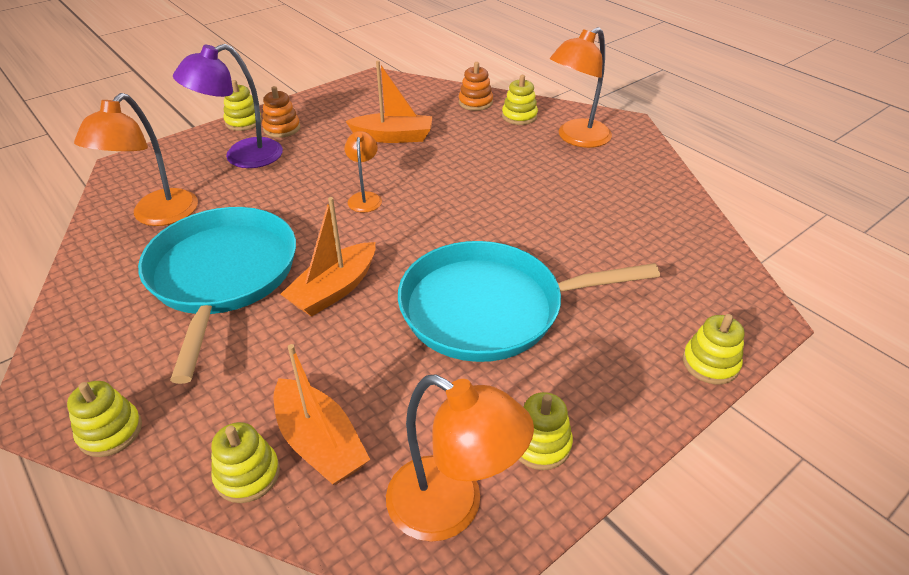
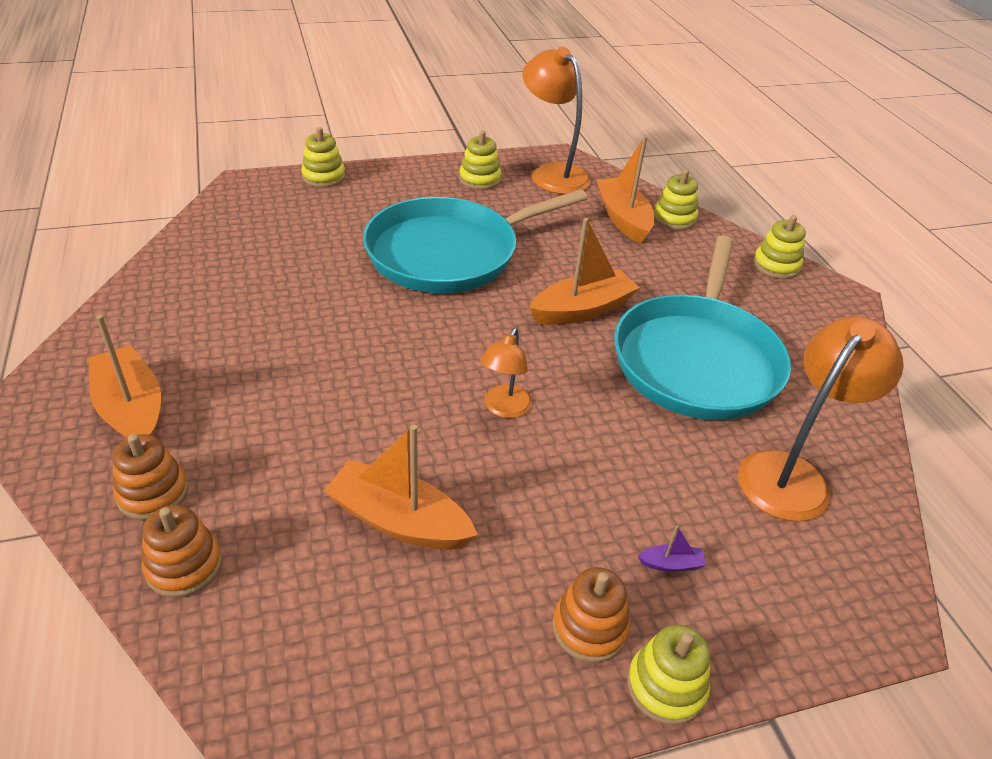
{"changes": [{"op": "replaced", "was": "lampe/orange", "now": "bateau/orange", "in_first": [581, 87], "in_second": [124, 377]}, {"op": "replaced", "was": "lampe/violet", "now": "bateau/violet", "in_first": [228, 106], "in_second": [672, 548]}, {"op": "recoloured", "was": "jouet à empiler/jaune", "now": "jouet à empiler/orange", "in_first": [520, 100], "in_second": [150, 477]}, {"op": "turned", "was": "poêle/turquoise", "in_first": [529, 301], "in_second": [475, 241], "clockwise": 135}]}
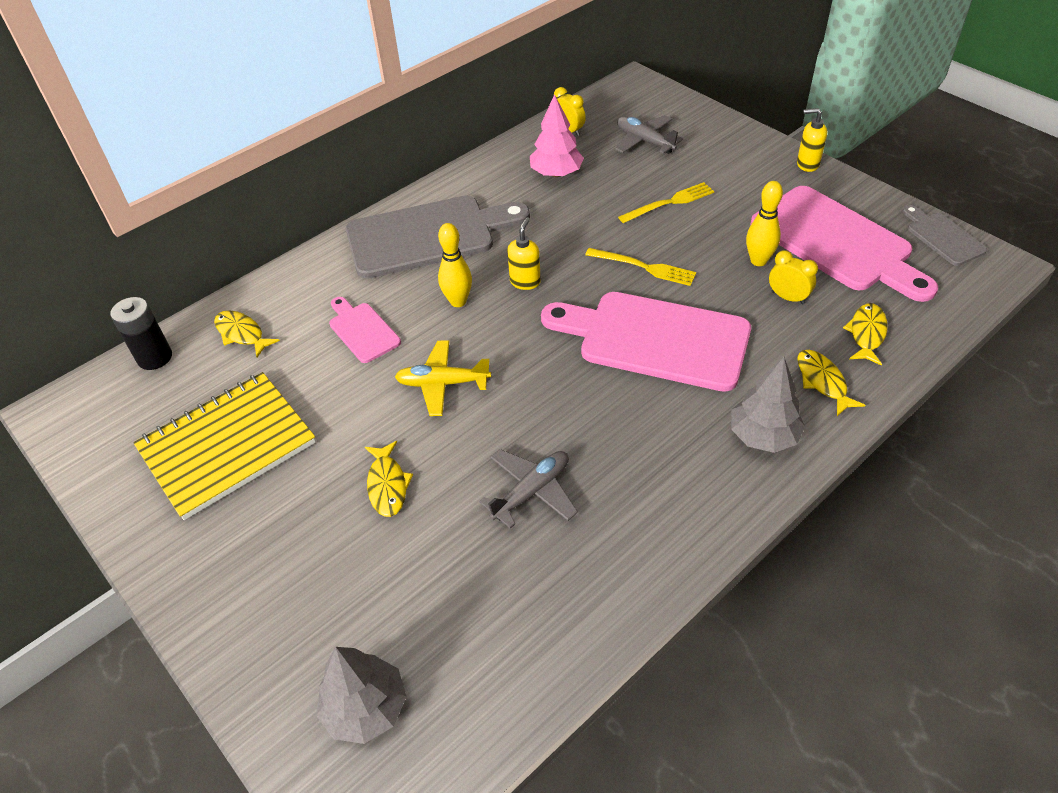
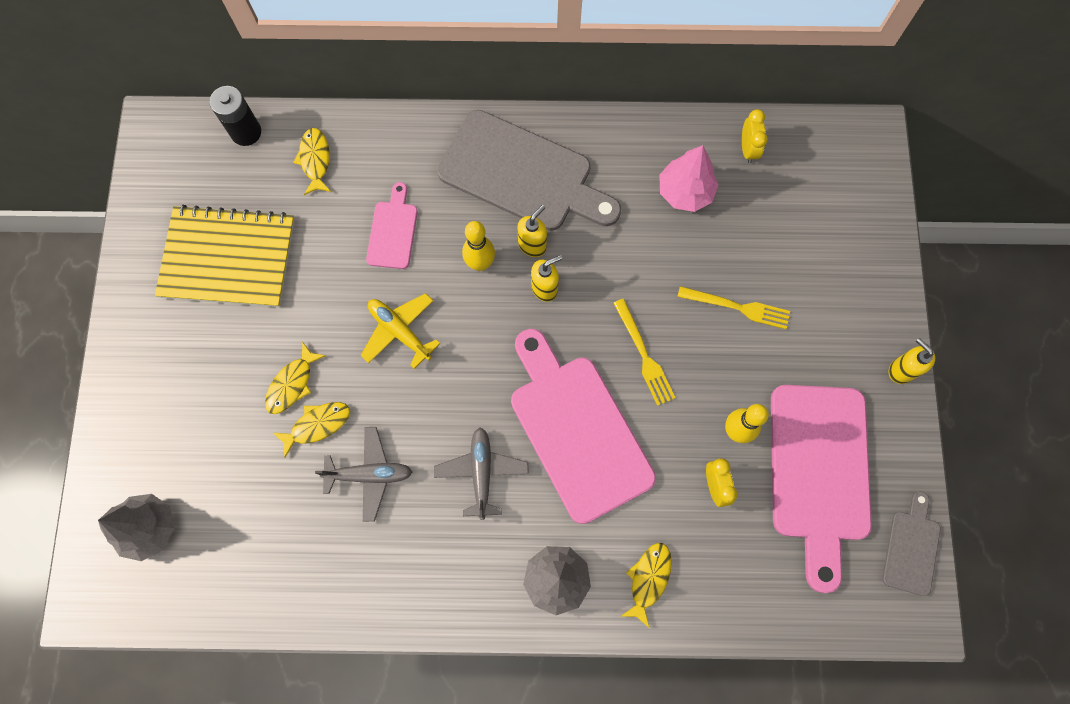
{"changes": [{"op": "moved", "was": "avion/gris", "in_first": [649, 134], "in_second": [481, 474]}, {"op": "moved", "was": "poisson/jaune", "in_first": [865, 334], "in_second": [311, 430]}, {"op": "added", "now": "distributeur de savon/jaune", "in_second": [532, 231]}]}
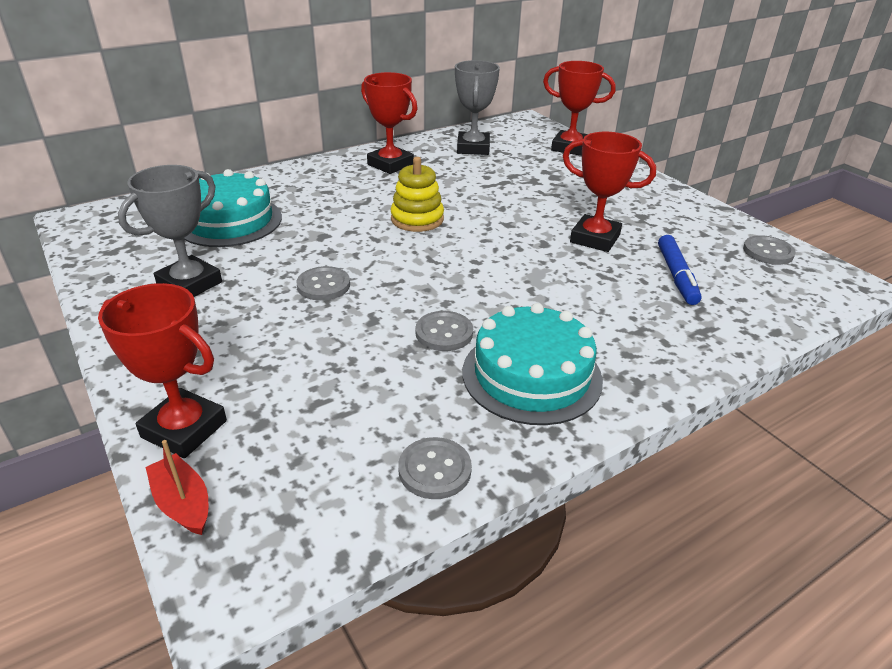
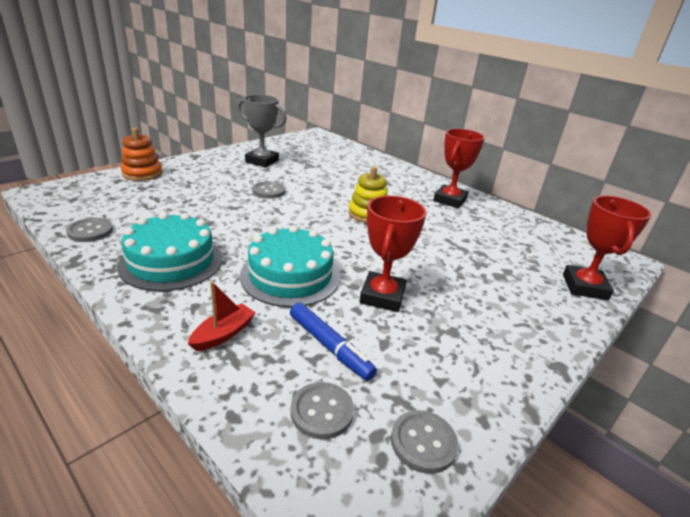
{"changes": [{"op": "removed", "was": "trophée/gris", "in_first": [477, 107]}, {"op": "moved", "was": "gâteau/turquoise", "in_first": [233, 208], "in_second": [290, 266]}, {"op": "turned", "was": "feutre/bleu", "in_first": [680, 270], "in_second": [333, 342], "clockwise": -120}, {"op": "replaced", "was": "trophée/rouge", "now": "jouet à empiler/orange", "in_first": [162, 370], "in_second": [142, 154]}, {"op": "moved", "was": "bouton/gris", "in_first": [444, 331], "in_second": [322, 410]}, {"op": "moved", "was": "bateau/rouge", "in_first": [177, 487], "in_second": [222, 316]}]}
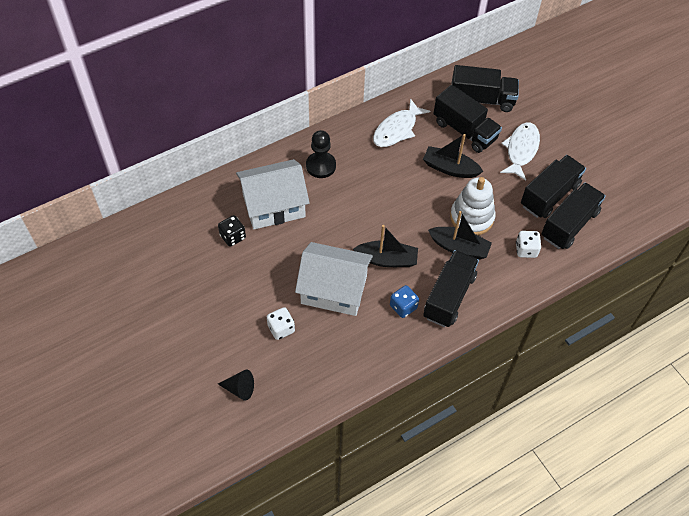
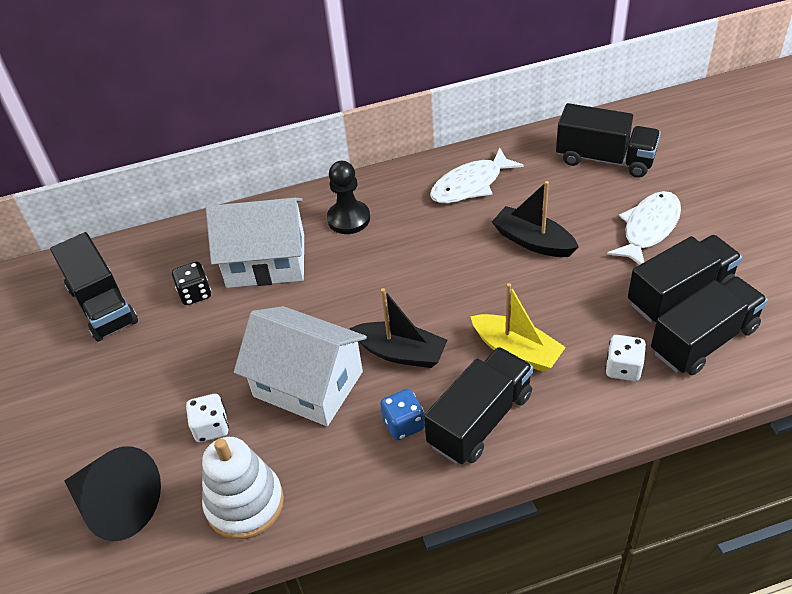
{"changes": [{"op": "moved", "was": "camion/noir", "in_first": [467, 119], "in_second": [94, 286]}, {"op": "moved", "was": "jouet à empiler/blanc", "in_first": [472, 206], "in_second": [243, 488]}, {"op": "recoloured", "was": "bateau/noir", "now": "bateau/jaune", "in_first": [460, 235], "in_second": [518, 327]}, {"op": "resized", "was": "cône/noir", "in_first": [236, 385], "in_second": [112, 493], "ratio": 1.89}]}
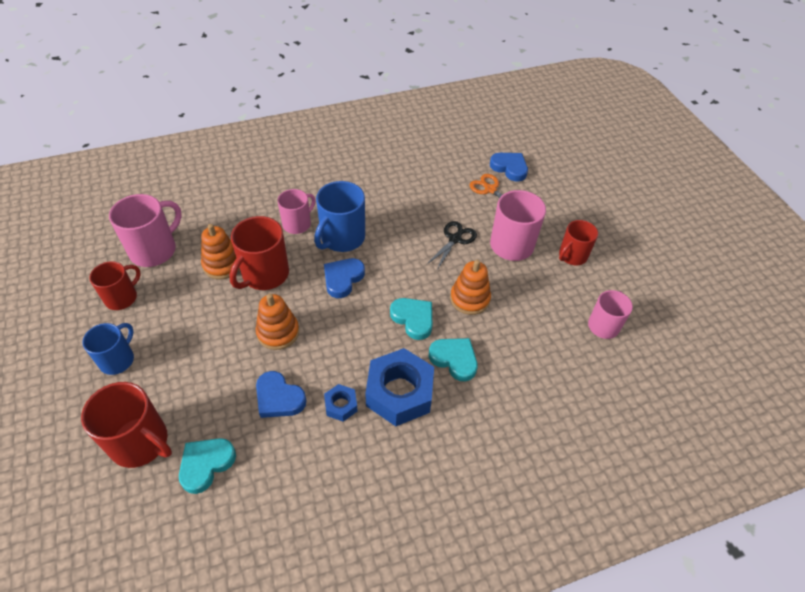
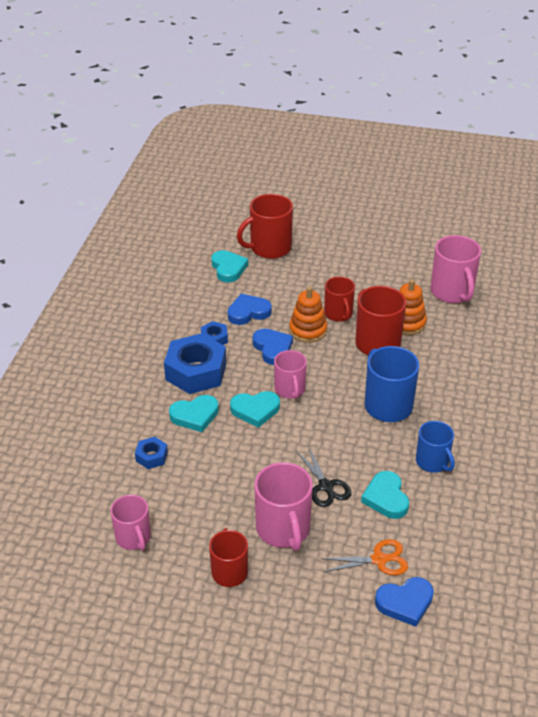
{"changes": [{"op": "moved", "was": "tasse/rose", "in_first": [296, 211], "in_second": [290, 374]}, {"op": "moved", "was": "cœur/bleu", "in_first": [344, 278], "in_second": [273, 347]}, {"op": "removed", "was": "jouet à empiler/orange", "in_first": [470, 287]}, {"op": "moved", "was": "tasse/rouge", "in_first": [115, 285], "in_second": [339, 299]}, {"op": "moved", "was": "tasse/bleu", "in_first": [108, 349], "in_second": [435, 447]}, {"op": "added", "now": "écrou/bleu", "in_second": [151, 453]}, {"op": "added", "now": "cœur/turquoise", "in_second": [385, 495]}]}
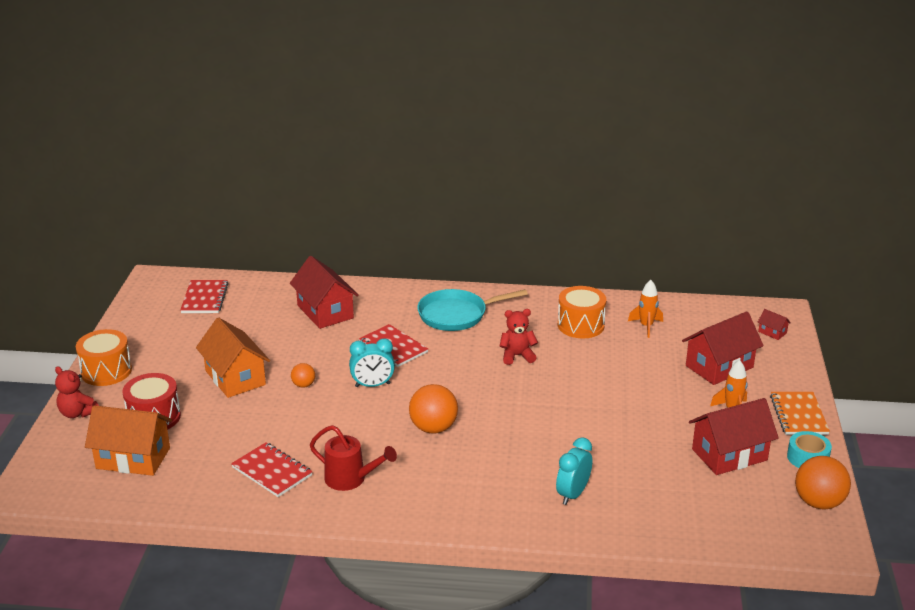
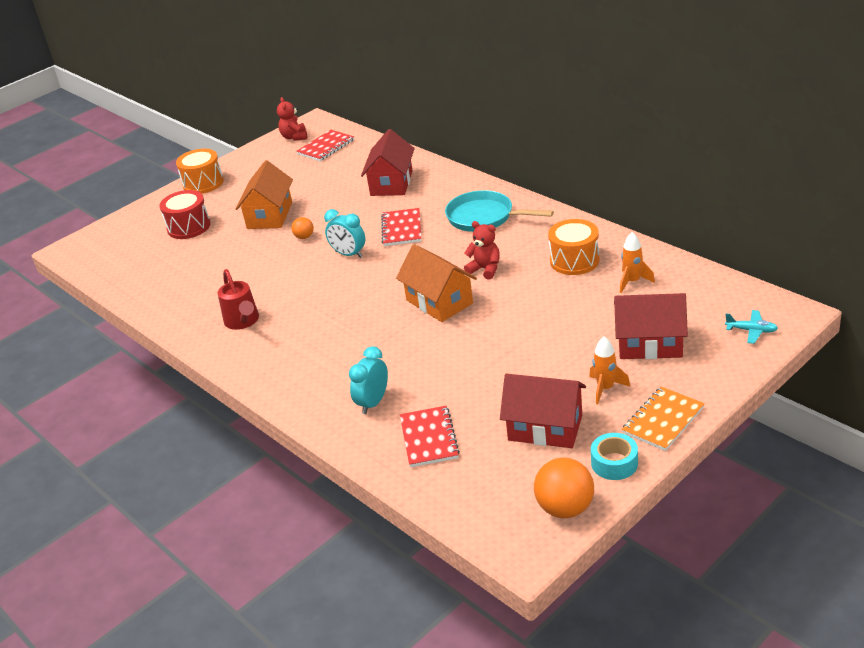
{"changes": [{"op": "replaced", "was": "maison/rouge", "now": "avion/turquoise", "in_first": [774, 324], "in_second": [751, 327]}, {"op": "moved", "was": "ours en peluche/rouge", "in_first": [77, 392], "in_second": [292, 119]}, {"op": "removed", "was": "balle/orange", "in_first": [433, 409]}, {"op": "moved", "was": "maison/orange", "in_first": [128, 440], "in_second": [436, 283]}, {"op": "turned", "was": "réveil/turquoise", "in_first": [574, 471], "in_second": [368, 380], "clockwise": -45}, {"op": "moved", "was": "carnet/rouge", "in_first": [272, 469], "in_second": [430, 436]}]}
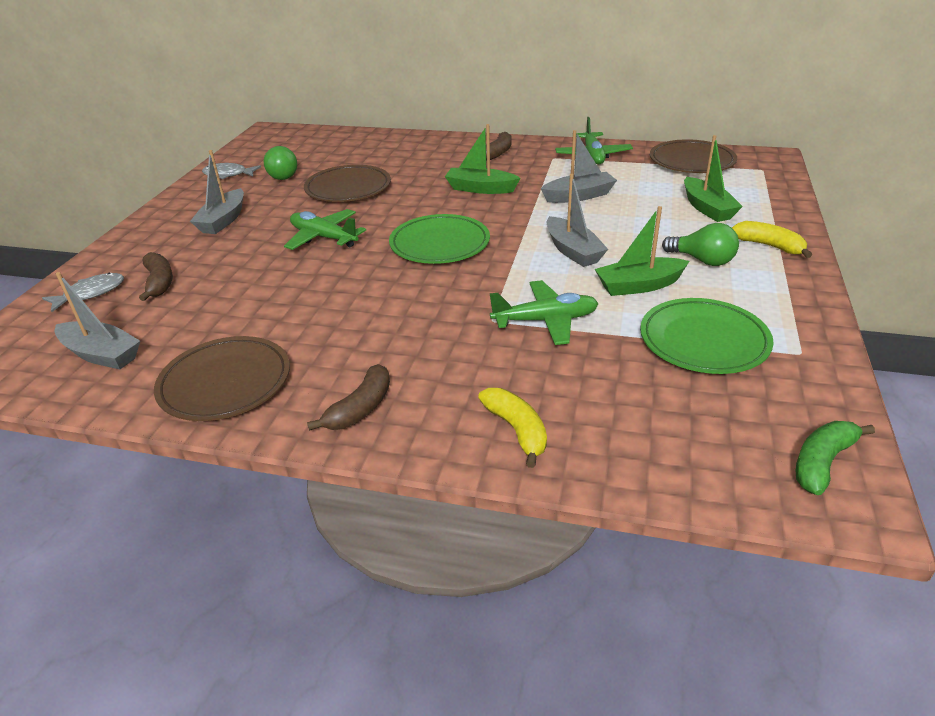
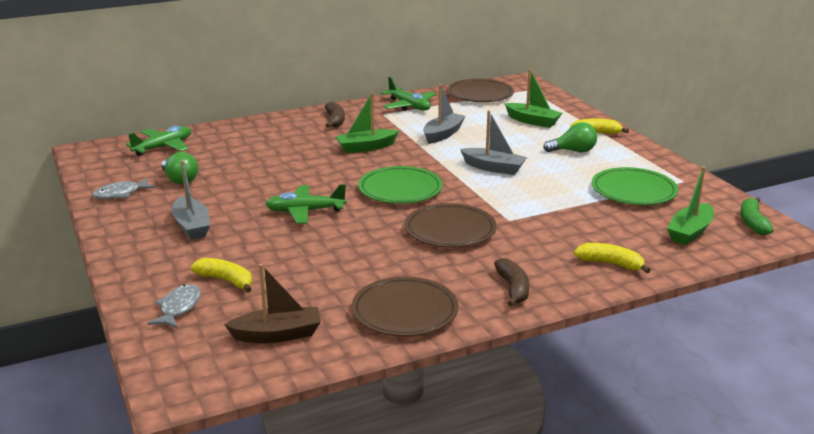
{"changes": [{"op": "moved", "was": "assiette/marron", "in_first": [347, 183], "in_second": [451, 225]}, {"op": "moved", "was": "bateau/vert", "in_first": [642, 251], "in_second": [690, 205]}, {"op": "recoloured", "was": "banane/marron", "now": "banane/jaune", "in_first": [156, 276], "in_second": [221, 275]}, {"op": "recoloured", "was": "bateau/gris", "now": "bateau/marron", "in_first": [97, 320], "in_second": [272, 303]}, {"op": "moved", "was": "avion/vert", "in_first": [544, 312], "in_second": [158, 141]}]}
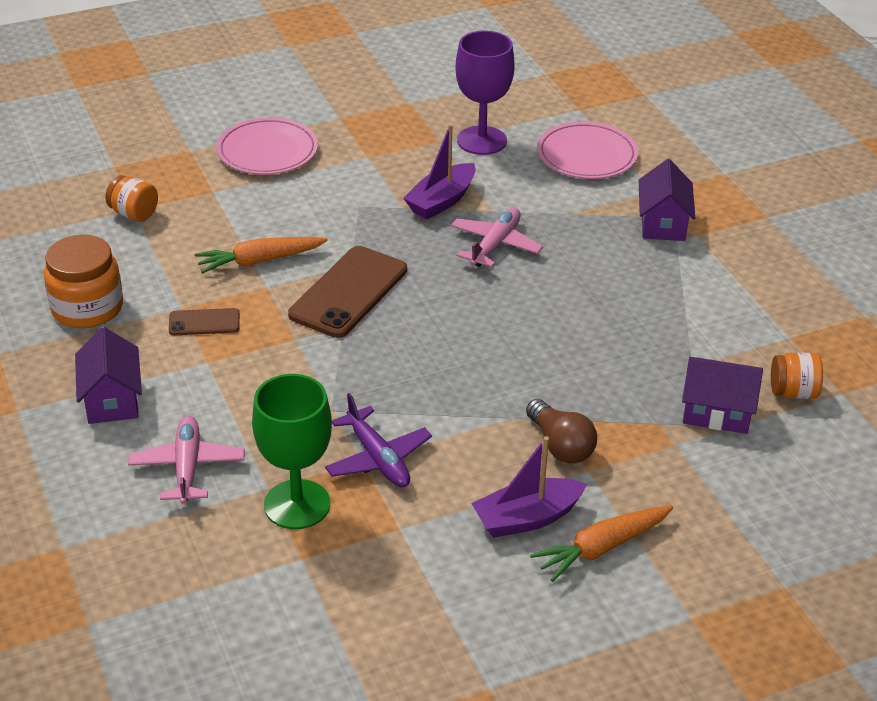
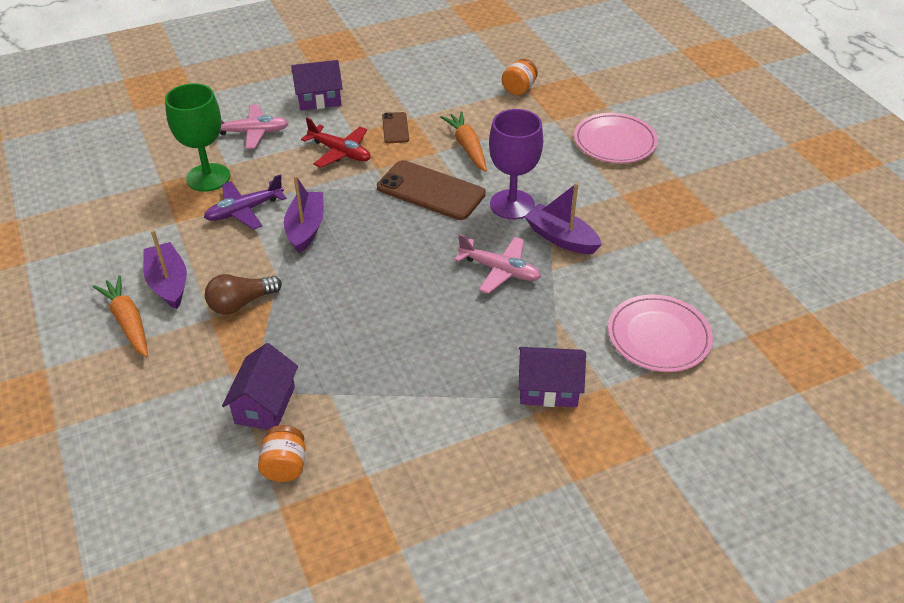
{"changes": [{"op": "moved", "was": "verre à pied/violet", "in_first": [485, 93], "in_second": [516, 164]}, {"op": "removed", "was": "bocal/orange", "in_first": [83, 281]}, {"op": "added", "now": "avion/rouge", "in_second": [335, 143]}, {"op": "added", "now": "bateau/violet", "in_second": [304, 214]}]}
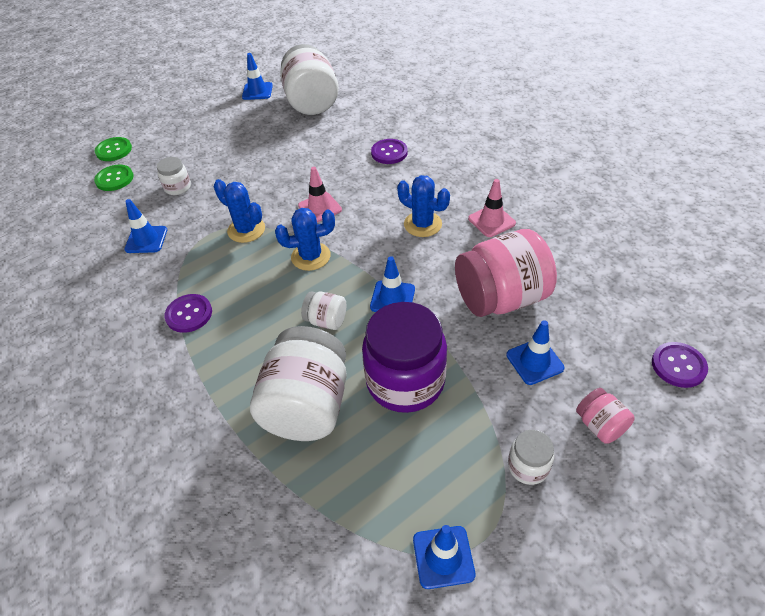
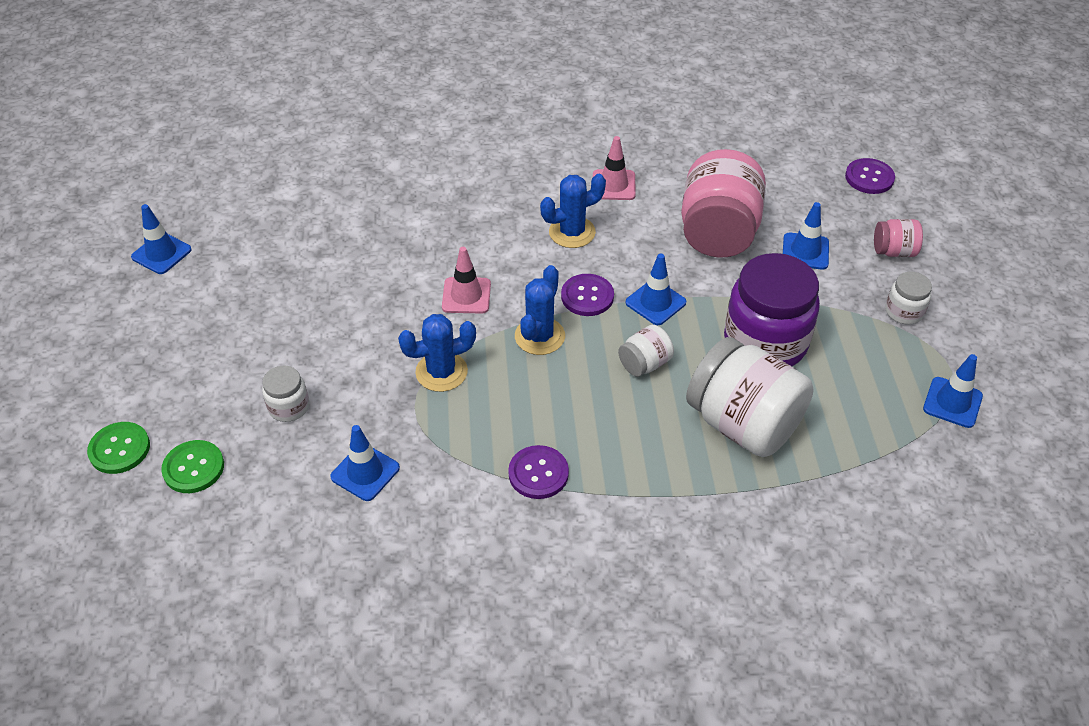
{"changes": [{"op": "removed", "was": "bocal/blanc", "in_first": [309, 79]}, {"op": "moved", "was": "bouton/violet", "in_first": [389, 151], "in_second": [587, 295]}]}
